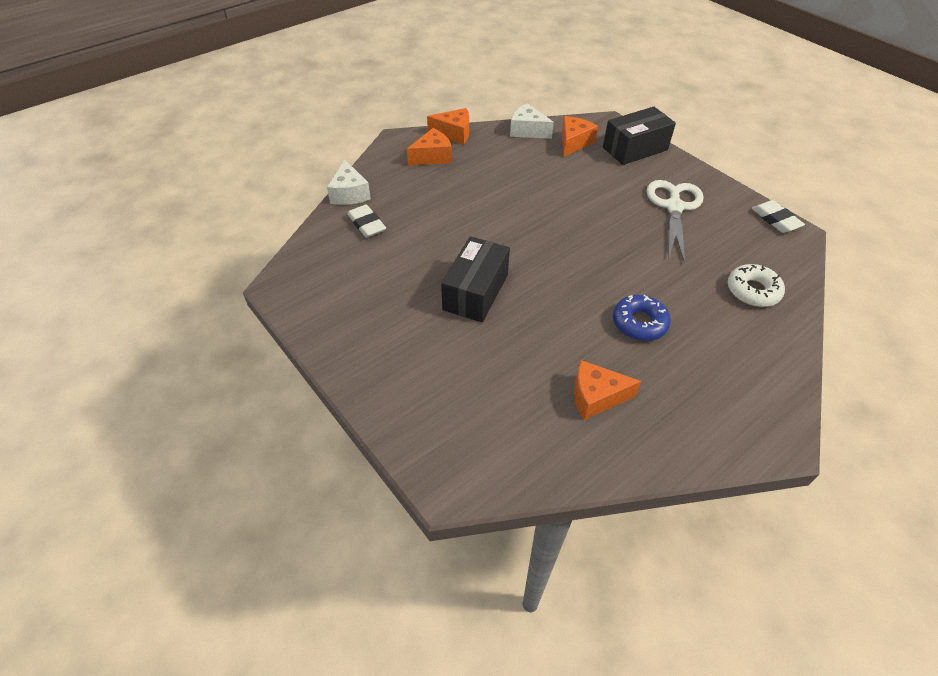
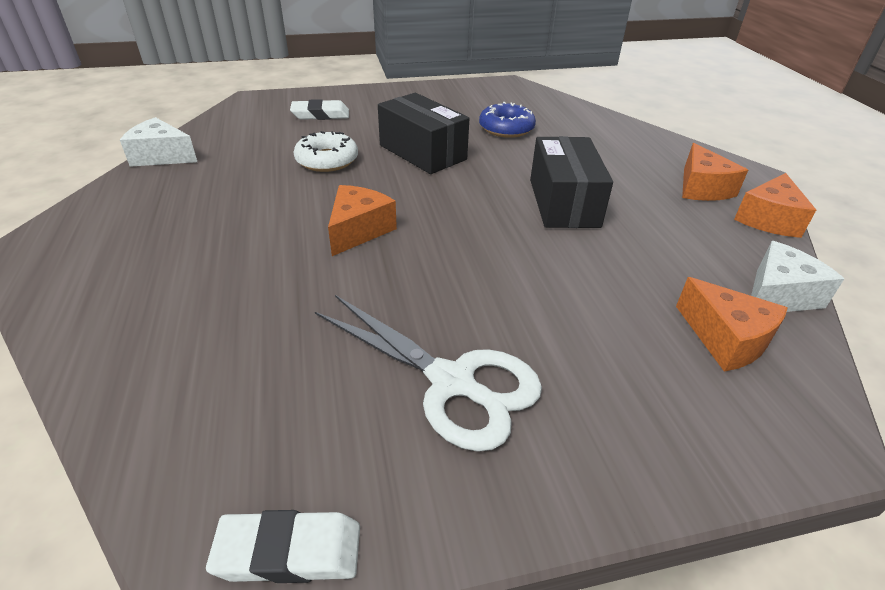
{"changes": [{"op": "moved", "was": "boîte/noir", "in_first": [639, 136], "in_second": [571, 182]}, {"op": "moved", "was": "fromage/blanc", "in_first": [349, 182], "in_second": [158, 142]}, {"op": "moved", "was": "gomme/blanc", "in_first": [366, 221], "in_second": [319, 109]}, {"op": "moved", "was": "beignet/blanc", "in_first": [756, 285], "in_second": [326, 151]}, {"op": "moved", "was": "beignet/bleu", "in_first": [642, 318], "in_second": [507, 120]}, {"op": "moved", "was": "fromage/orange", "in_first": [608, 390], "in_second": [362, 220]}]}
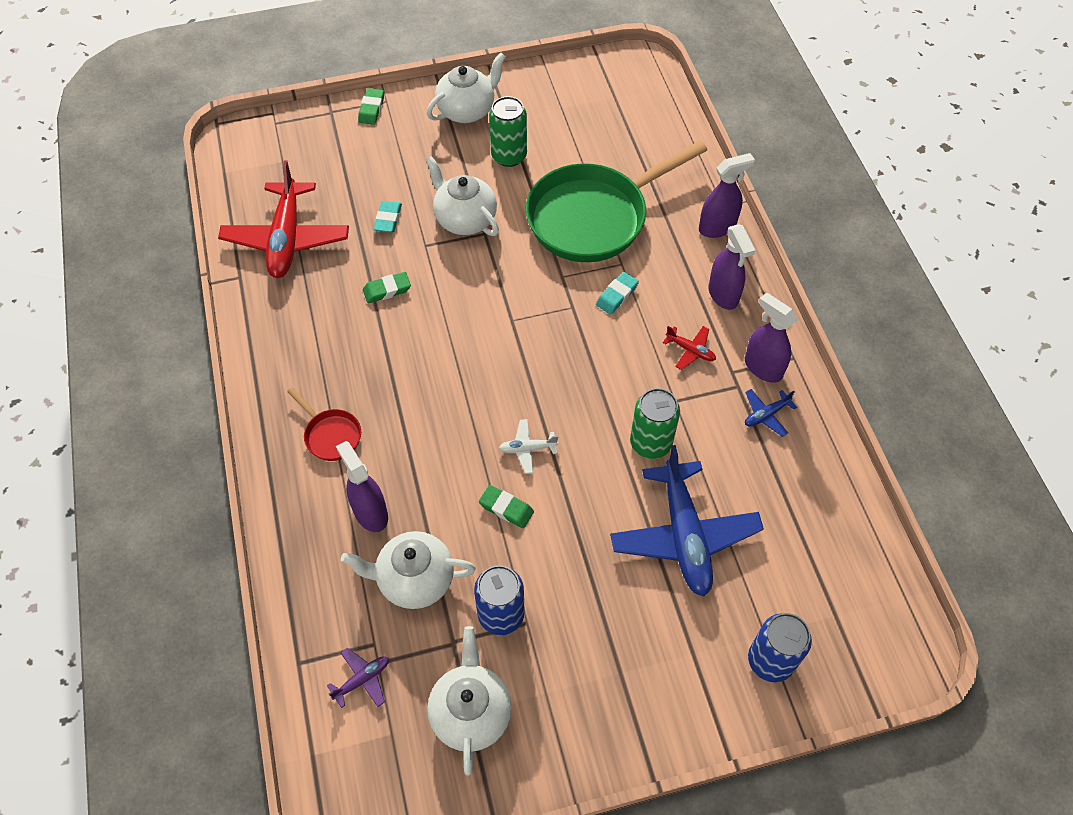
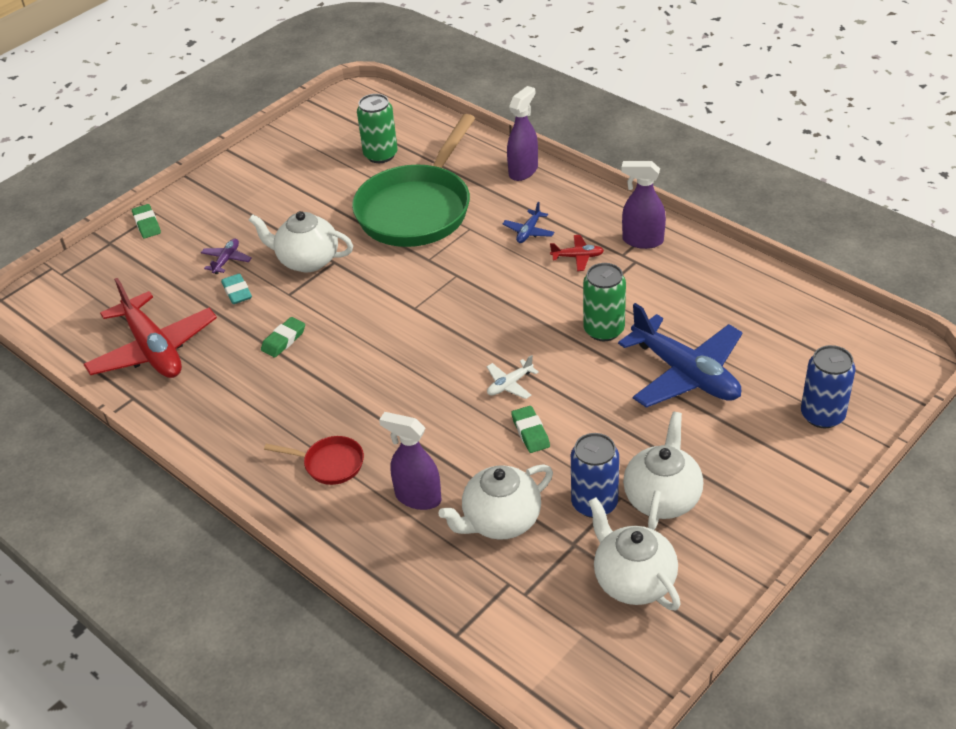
{"changes": [{"op": "moved", "was": "théière/blanc", "in_first": [466, 87], "in_second": [663, 471]}, {"op": "moved", "was": "canette/vert", "in_first": [508, 131], "in_second": [377, 128]}, {"op": "removed", "was": "vaporisateur/violet", "in_first": [732, 267]}, {"op": "removed", "was": "gomme/turquoise", "in_first": [617, 293]}, {"op": "moved", "was": "avion/bleu", "in_first": [771, 413], "in_second": [528, 222]}, {"op": "turned", "was": "gomme/vert", "in_first": [506, 506], "in_second": [530, 429], "clockwise": 75}, {"op": "moved", "was": "avion/violet", "in_first": [358, 678], "in_second": [226, 256]}]}
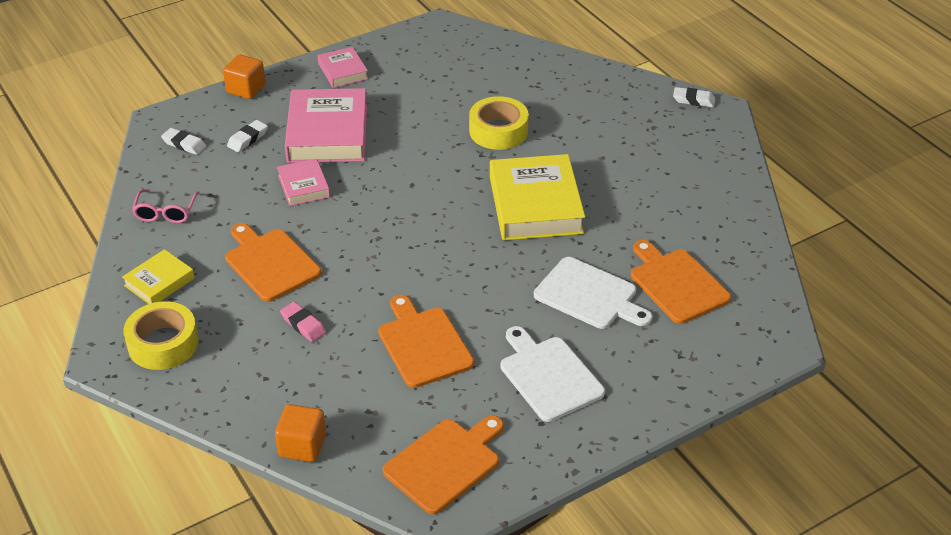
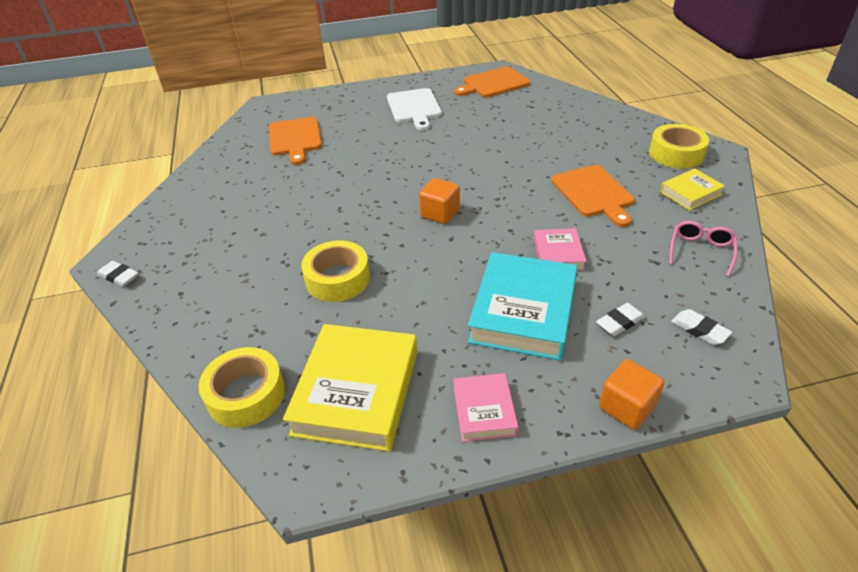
{"changes": [{"op": "recoloured", "was": "livre/rose", "now": "livre/turquoise", "in_first": [326, 125], "in_second": [523, 306]}, {"op": "moved", "was": "livre/jaune", "in_first": [537, 197], "in_second": [350, 387]}, {"op": "removed", "was": "planche à découper/blanc", "in_first": [593, 293]}, {"op": "removed", "was": "planche à découper/orange", "in_first": [426, 341]}, {"op": "removed", "was": "gomme/rose", "in_first": [303, 322]}, {"op": "moved", "was": "cube/orange", "in_first": [300, 433], "in_second": [439, 201]}, {"op": "added", "now": "ruban adhésif/jaune", "in_second": [241, 387]}]}
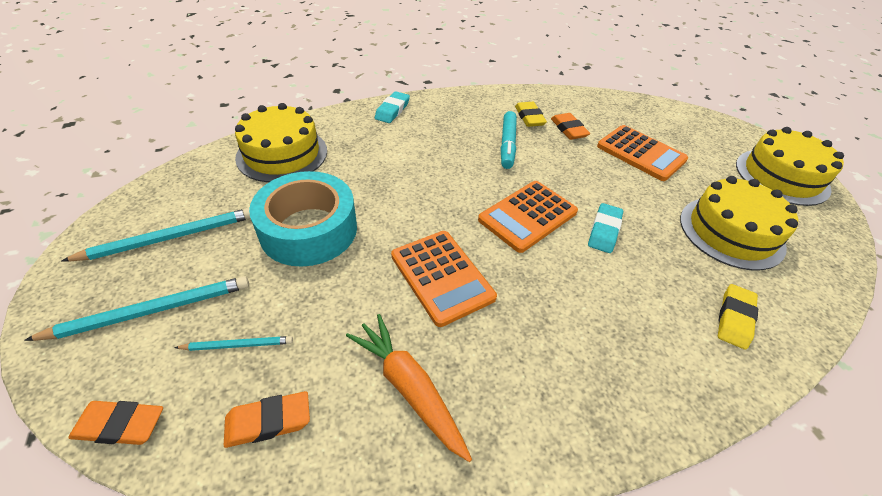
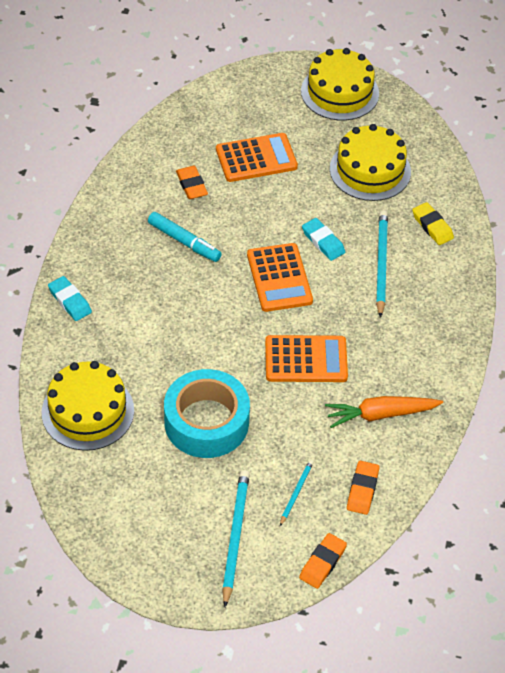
{"changes": [{"op": "removed", "was": "gomme/jaune", "in_first": [531, 114]}, {"op": "turned", "was": "gomme/orange", "in_first": [570, 126], "in_second": [192, 182], "clockwise": 60}, {"op": "moved", "was": "crayon/turquoise", "in_first": [156, 235], "in_second": [382, 264]}]}
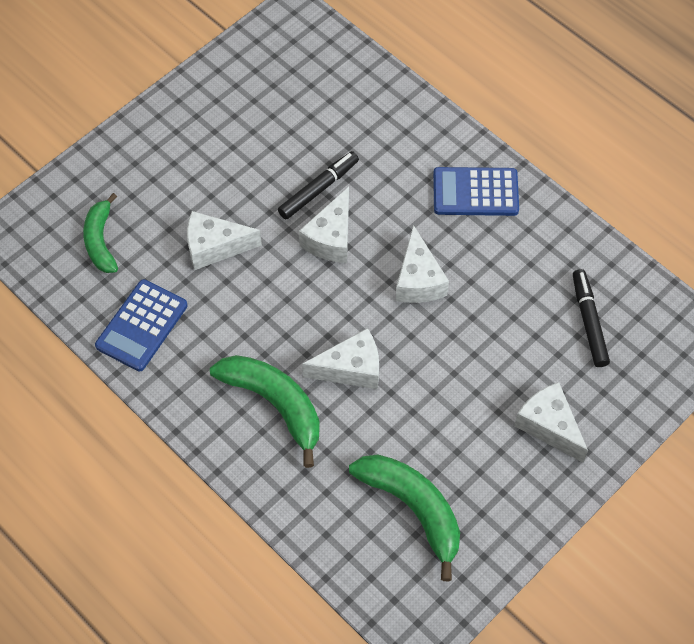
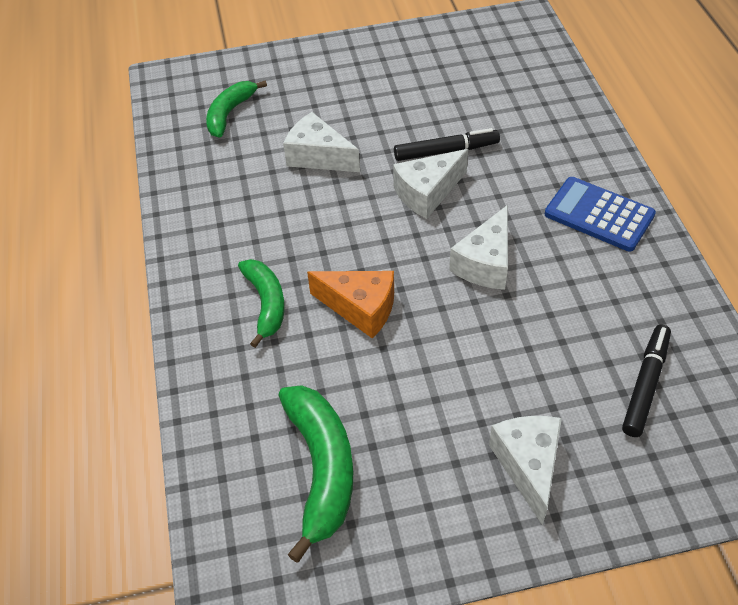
{"changes": [{"op": "removed", "was": "calculatrice/bleu", "in_first": [141, 325]}, {"op": "recoloured", "was": "fromage/blanc", "now": "fromage/orange", "in_first": [340, 358], "in_second": [350, 305]}, {"op": "resized", "was": "banane/vert", "in_first": [265, 411], "in_second": [261, 303], "ratio": 0.66}]}
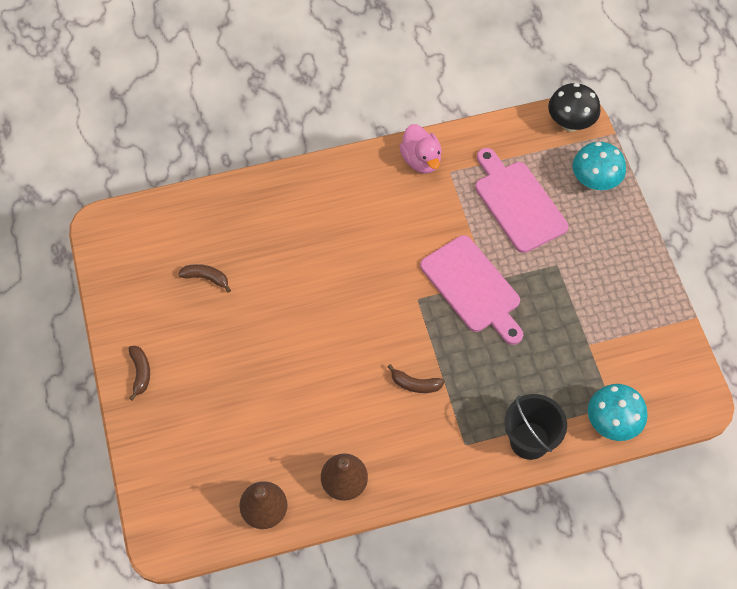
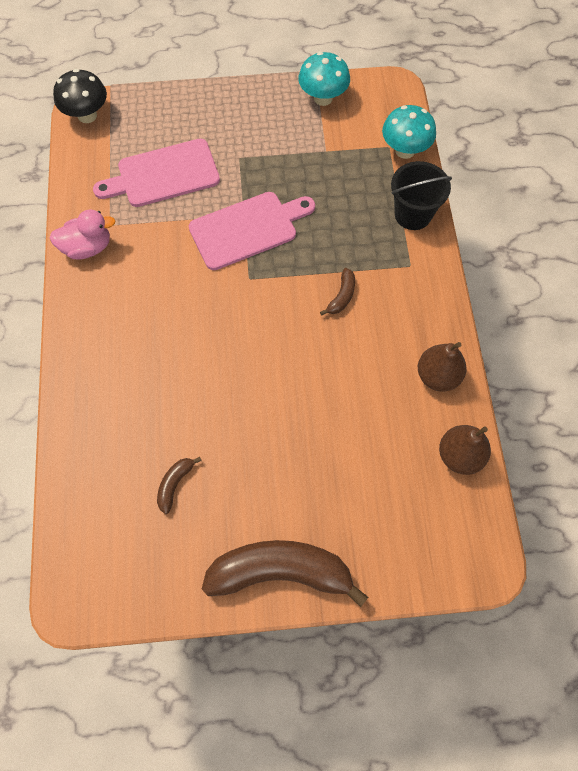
{"changes": [{"op": "moved", "was": "champignon/turquoise", "in_first": [599, 166], "in_second": [324, 79]}, {"op": "resized", "was": "banane/marron", "in_first": [139, 373], "in_second": [285, 573], "ratio": 2.33}]}
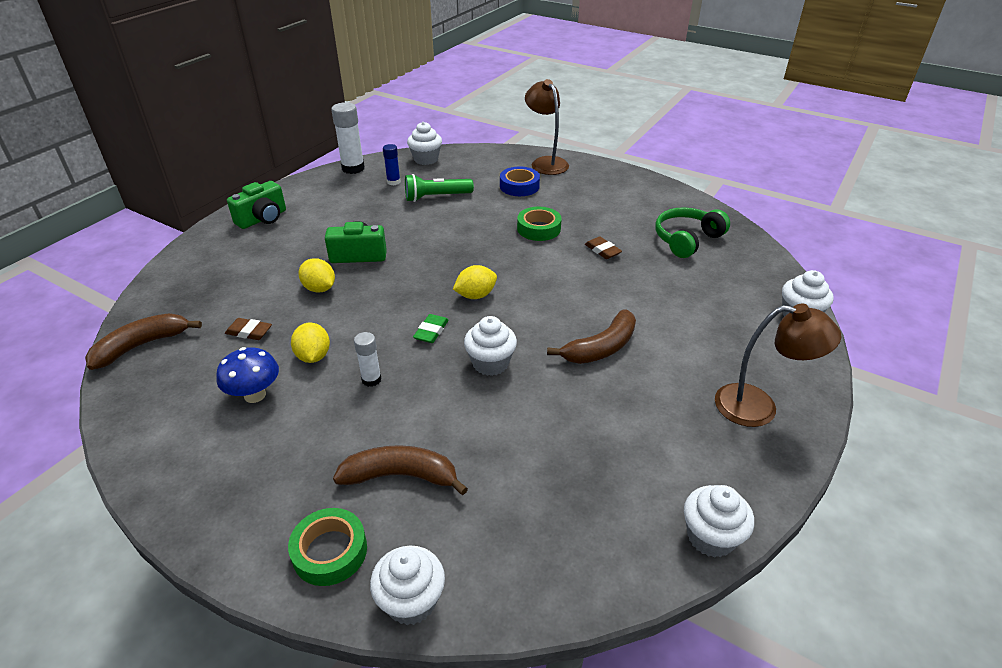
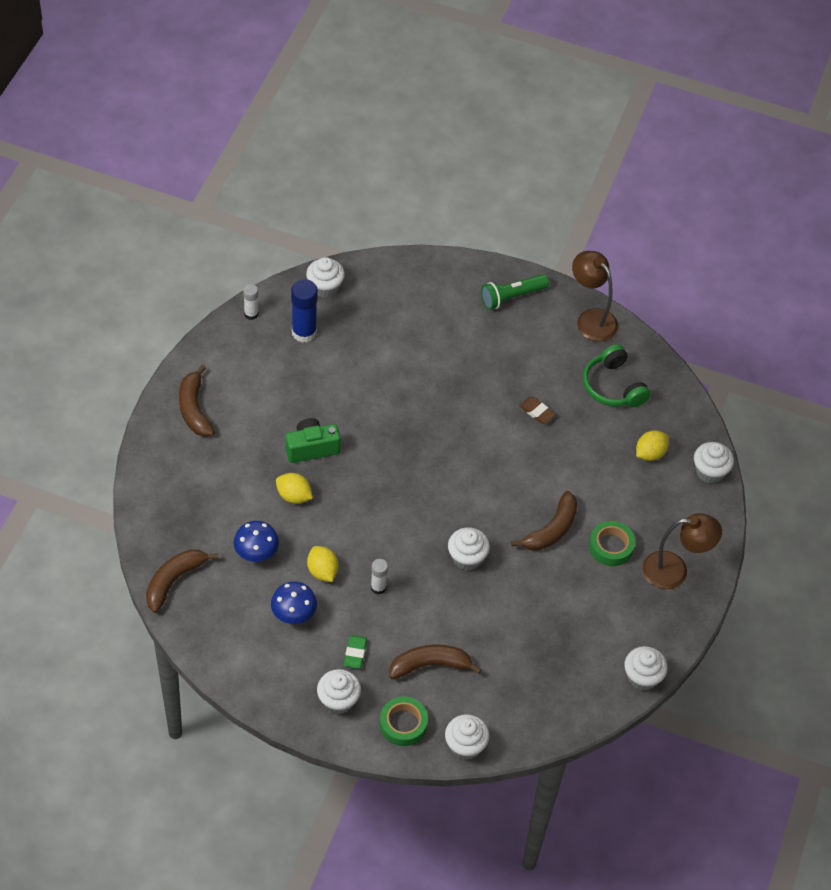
{"changes": [{"op": "moved", "was": "lampe/marron", "in_first": [547, 127], "in_second": [595, 296]}, {"op": "resized", "was": "bâton de colle/blanc", "in_first": [348, 138], "in_second": [251, 302], "ratio": 0.57}, {"op": "resized", "was": "bâton de colle/bleu", "in_first": [392, 165], "in_second": [304, 311], "ratio": 1.74}, {"op": "removed", "was": "ruban adhésif/bleu", "in_first": [520, 181]}, {"op": "moved", "was": "lampe de poche/vert", "in_first": [439, 188], "in_second": [515, 292]}, {"op": "replaced", "was": "appareil photo/vert", "now": "banane/marron", "in_first": [256, 205], "in_second": [197, 401]}, {"op": "moved", "was": "ruban adhésif/vert", "in_first": [539, 224], "in_second": [612, 543]}, {"op": "turned", "was": "casque audio/vert", "in_first": [692, 232], "in_second": [616, 375], "clockwise": -60}, {"op": "moved", "was": "citron/jaune", "in_first": [475, 282], "in_second": [652, 445]}, {"op": "moved", "was": "gomme/vert", "in_first": [431, 328], "in_second": [355, 652]}, {"op": "replaced", "was": "gomme/marron", "now": "champignon/bleu", "in_first": [248, 329], "in_second": [256, 541]}, {"op": "added", "now": "muffin/blanc", "in_second": [339, 691]}]}
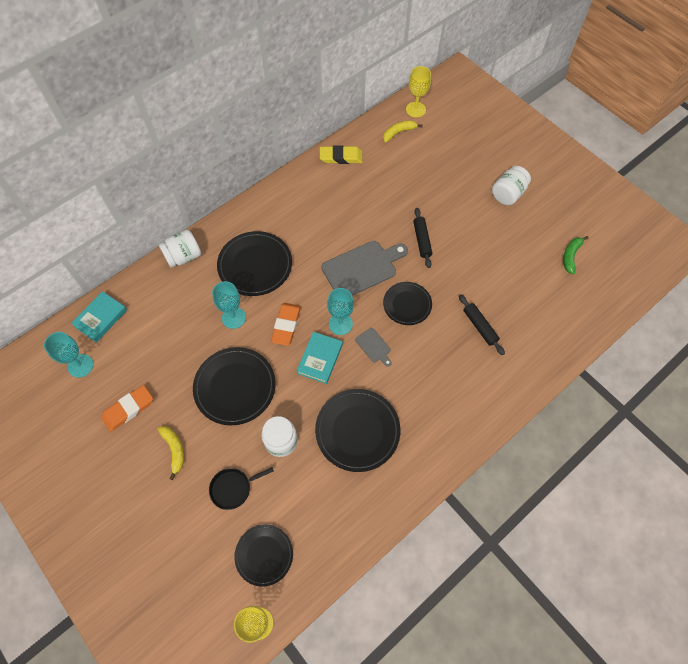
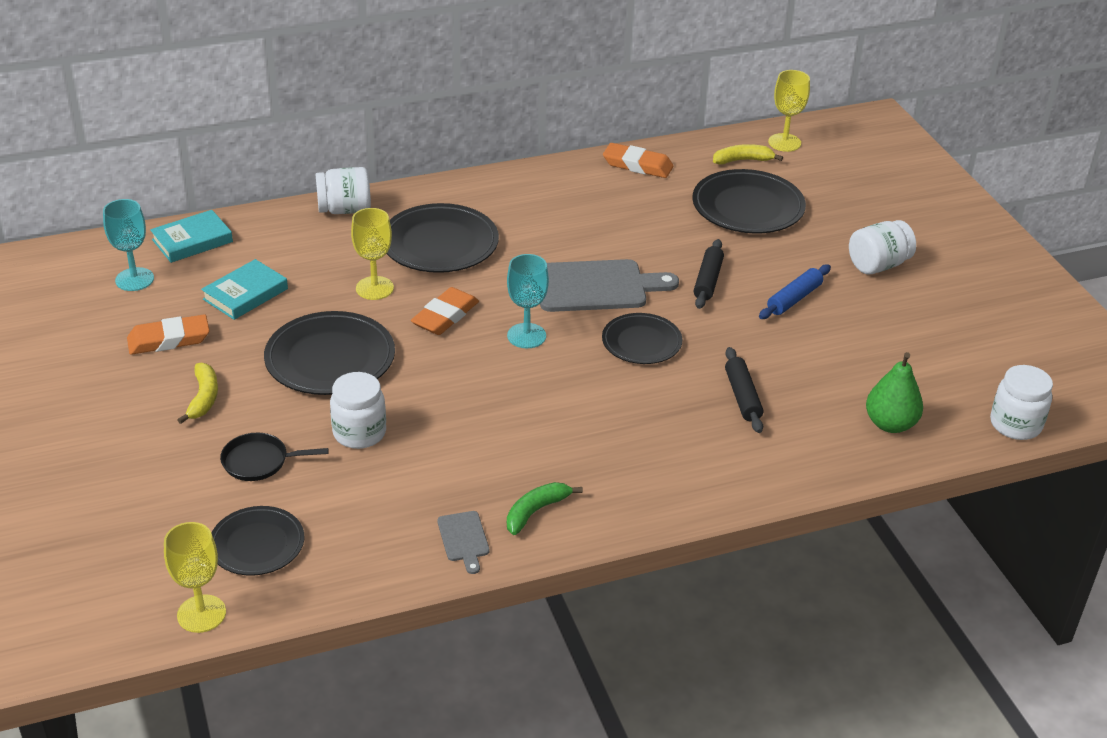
{"changes": [{"op": "recoloured", "was": "gomme/jaune", "now": "gomme/orange", "in_first": [341, 154], "in_second": [638, 160]}, {"op": "moved", "was": "banane/vert", "in_first": [576, 255], "in_second": [545, 508]}, {"op": "recoloured", "was": "verre à pied/turquoise", "now": "verre à pied/jaune", "in_first": [229, 305], "in_second": [372, 254]}, {"op": "moved", "was": "planche à découper/gris", "in_first": [373, 347], "in_second": [463, 542]}, {"op": "moved", "was": "livre/turquoise", "in_first": [320, 358], "in_second": [244, 289]}, {"op": "moved", "was": "assiette/noir", "in_first": [357, 430], "in_second": [749, 201]}, {"op": "added", "now": "rouleau à pâtisserie/bleu", "in_second": [795, 291]}, {"op": "added", "now": "poire/vert", "in_second": [894, 392]}, {"op": "added", "now": "bocal/blanc", "in_second": [1021, 402]}]}
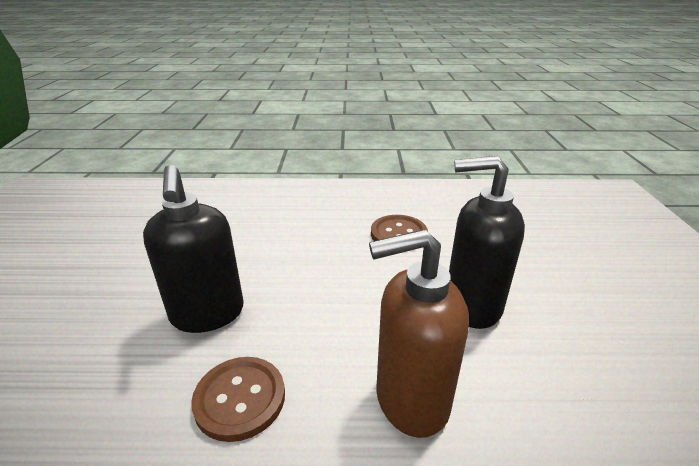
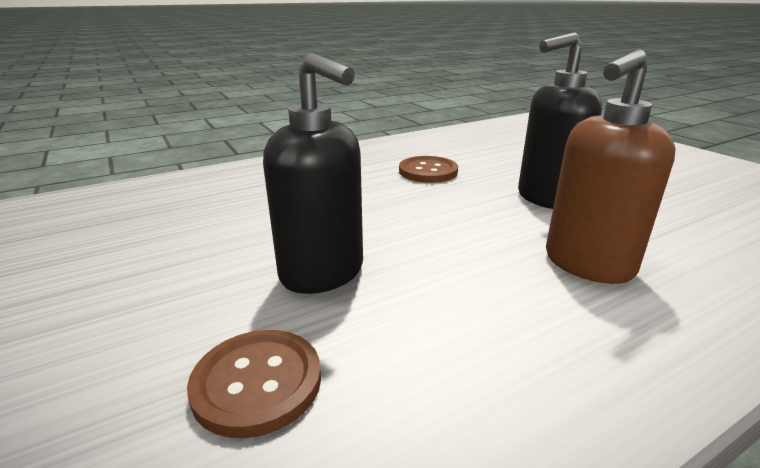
{"changes": [{"op": "moved", "was": "bouton/marron", "in_first": [238, 399], "in_second": [254, 384]}]}
